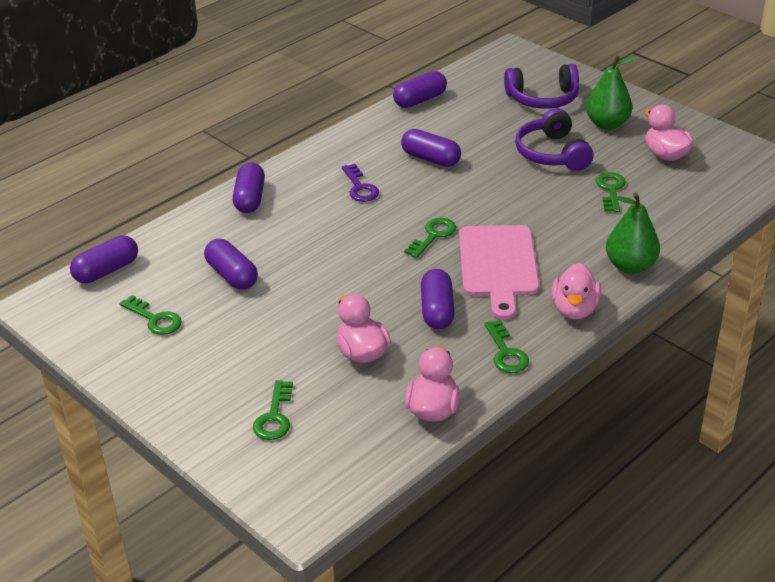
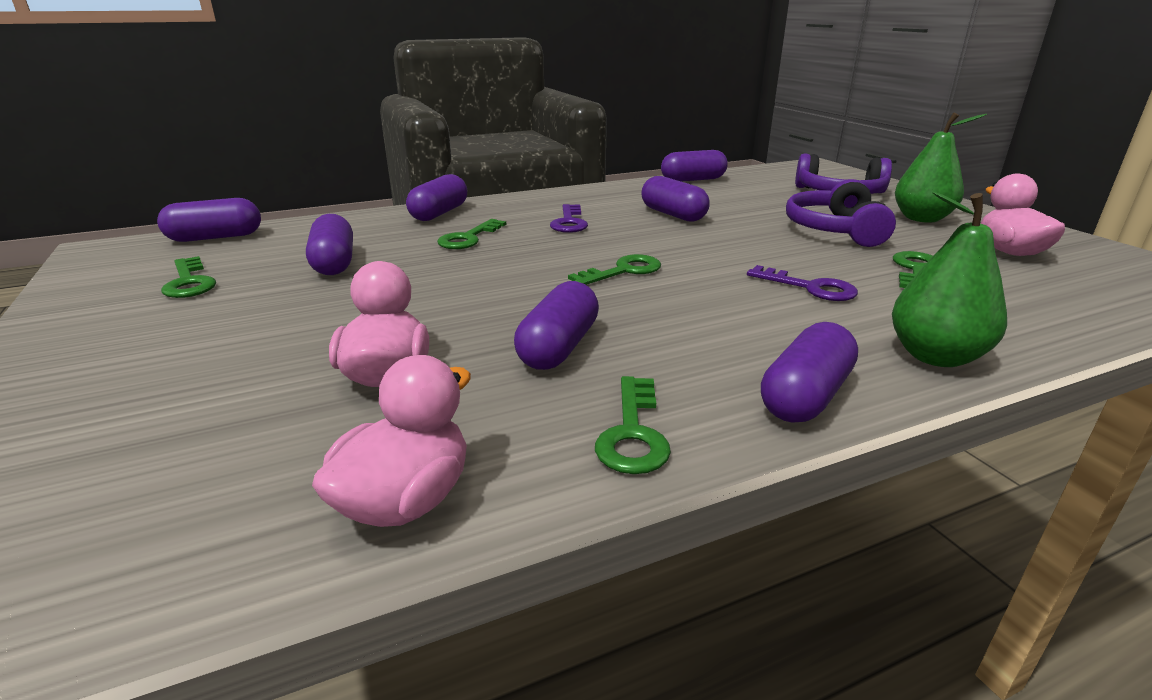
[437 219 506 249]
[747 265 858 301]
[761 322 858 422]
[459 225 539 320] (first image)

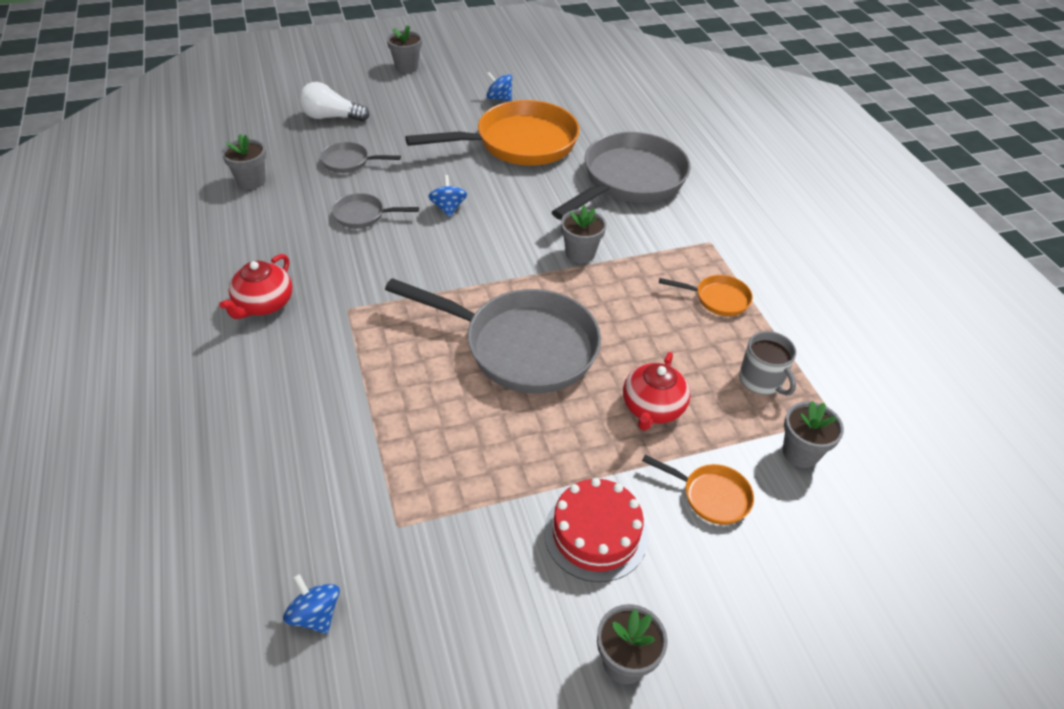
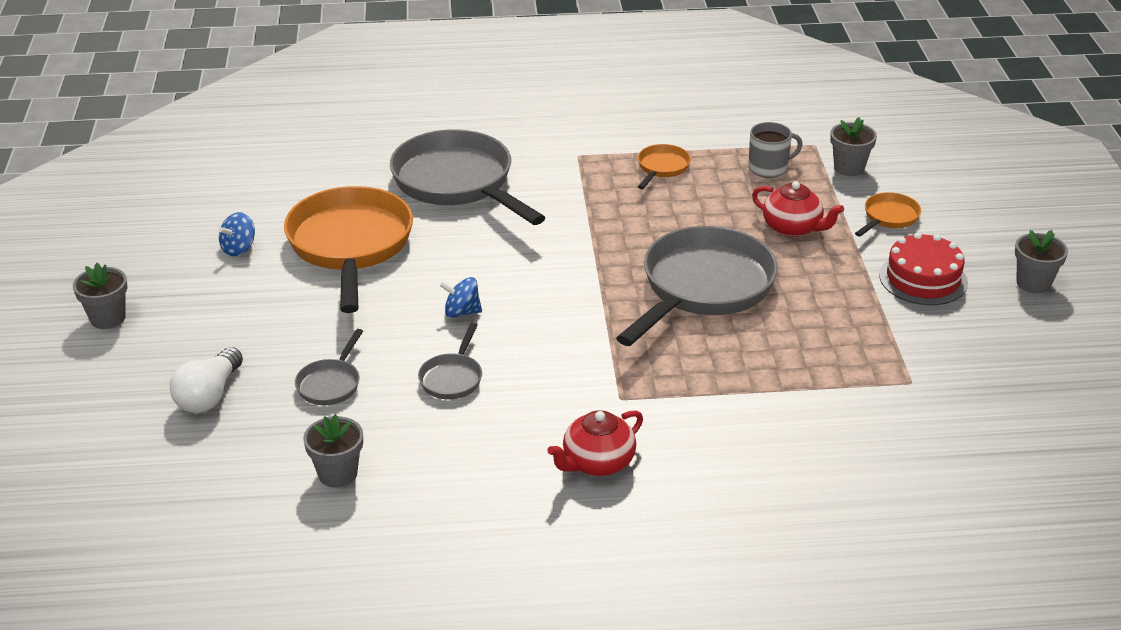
[547 410 643 476]
[283 574 340 634] (first image)
[561 205 606 263] (first image)

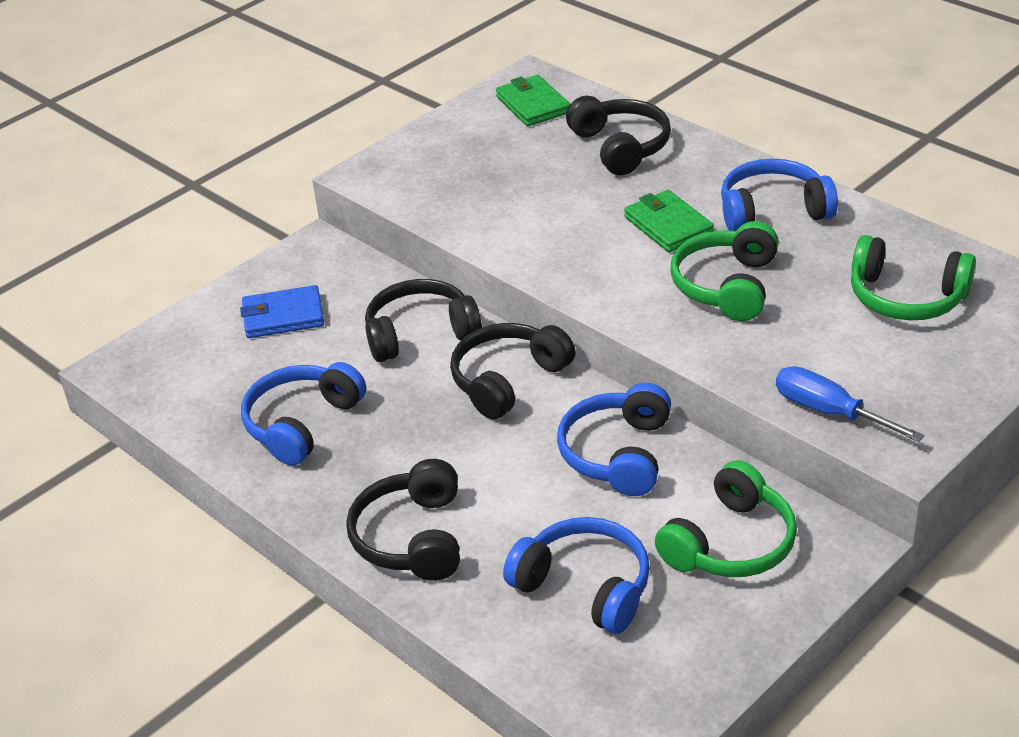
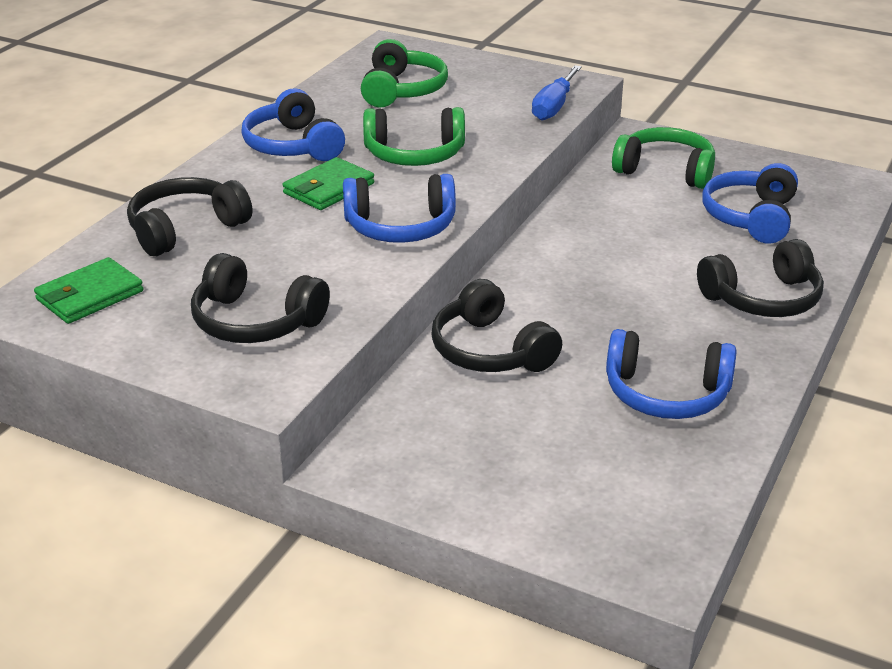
[191 253 330 343]
[343 174 456 243]
[240 285 324 338] (first image)

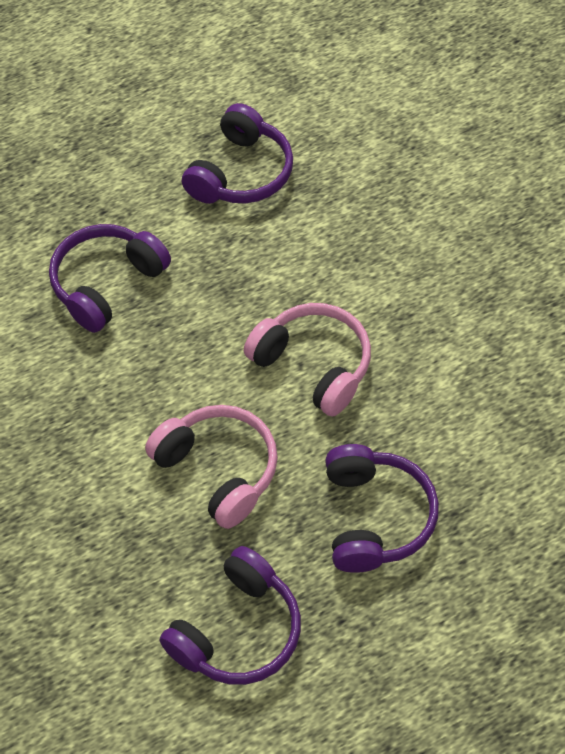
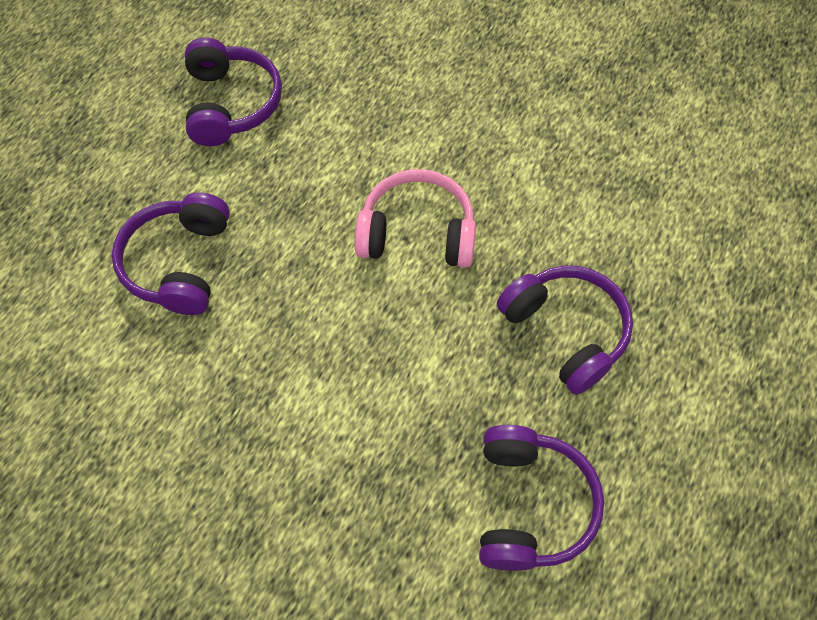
[145 405 278 529] (first image)

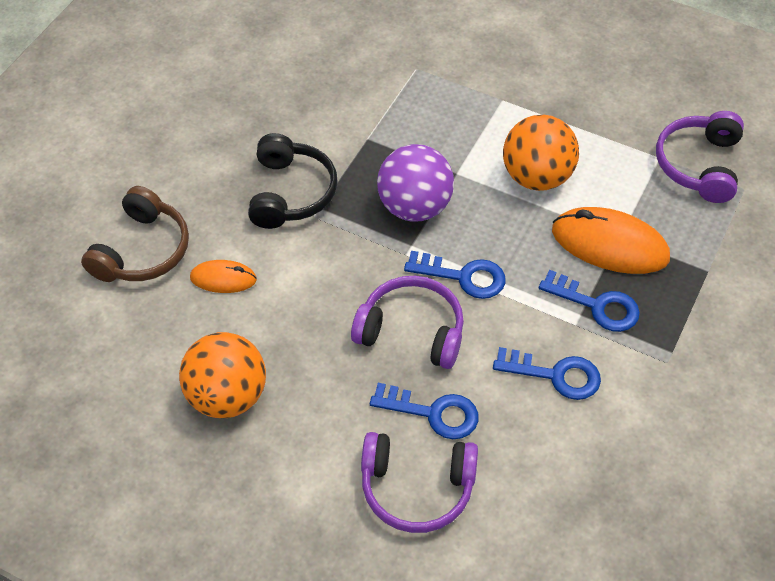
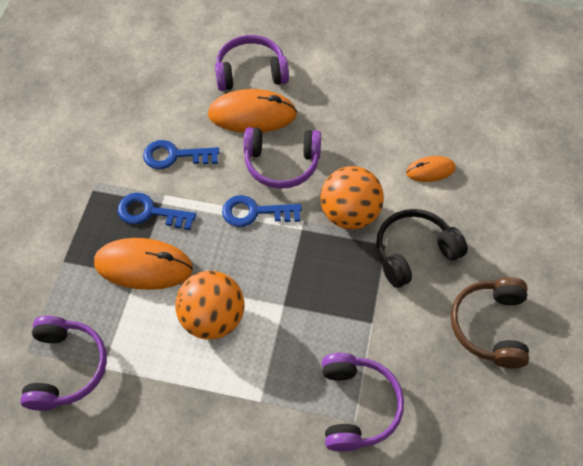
[208 89 297 133]
[320 166 384 230]
[322 353 404 452]
[376 209 468 288]
[451 277 529 368]
[377 144 454 222] (first image)

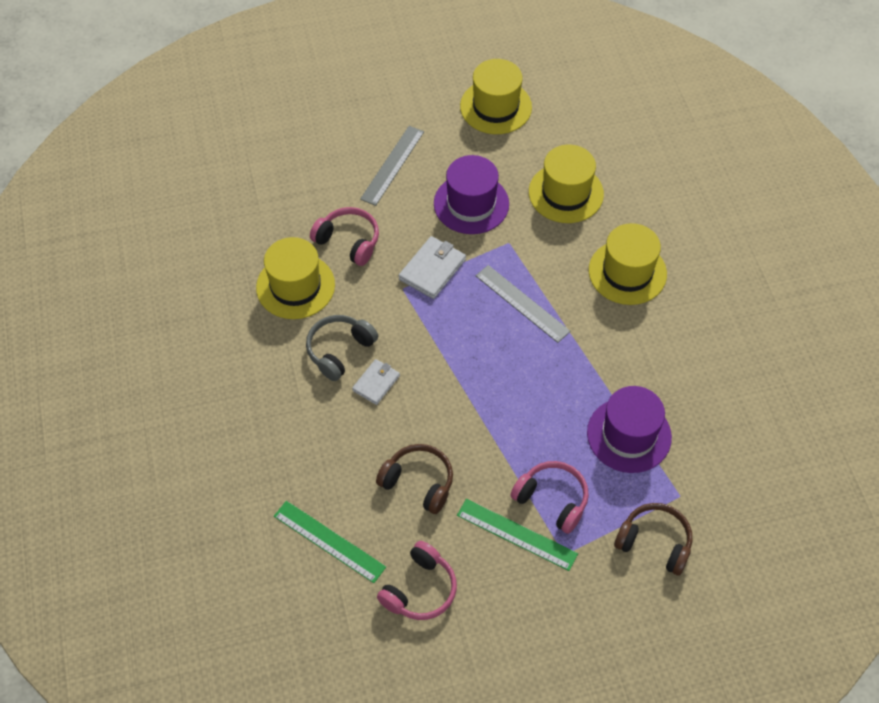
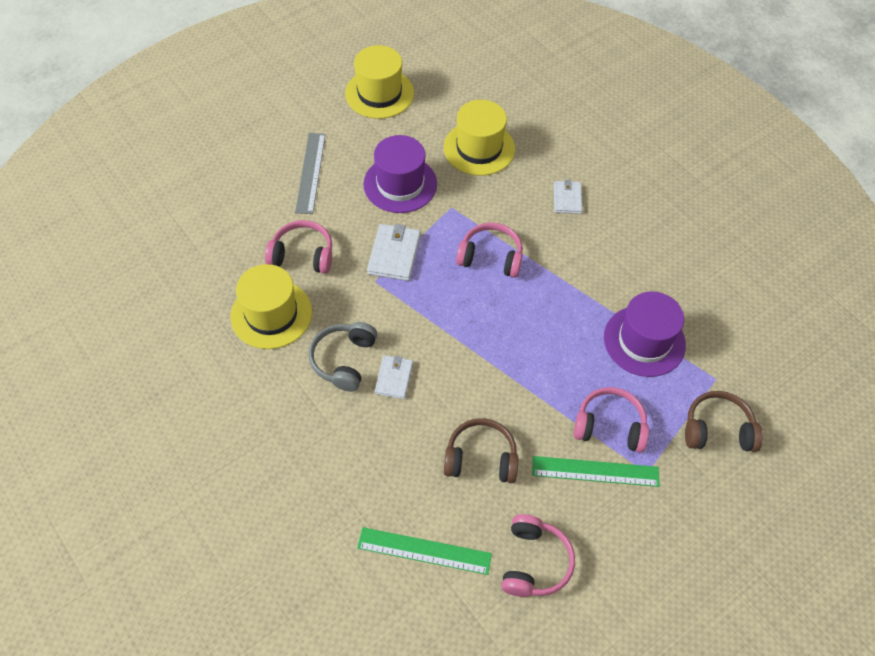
[456 222 523 278]
[554 180 583 214]

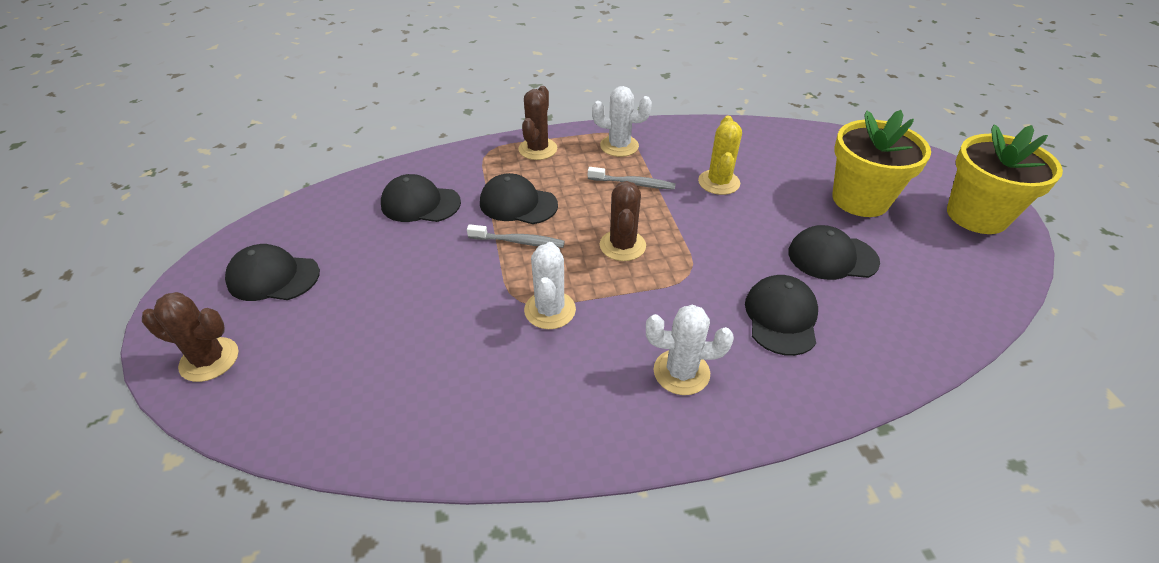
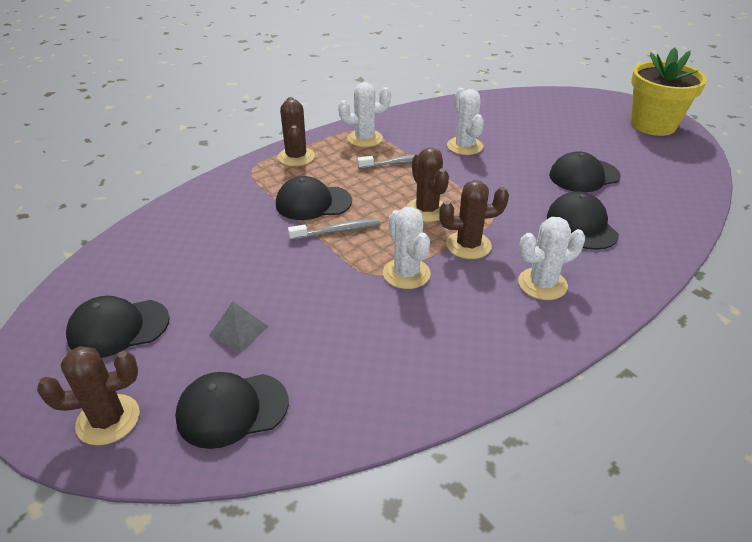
[175 372 289 449]
[209 301 268 353]
[439 180 509 259]
[447 88 484 155]
[832 110 931 217] (first image)

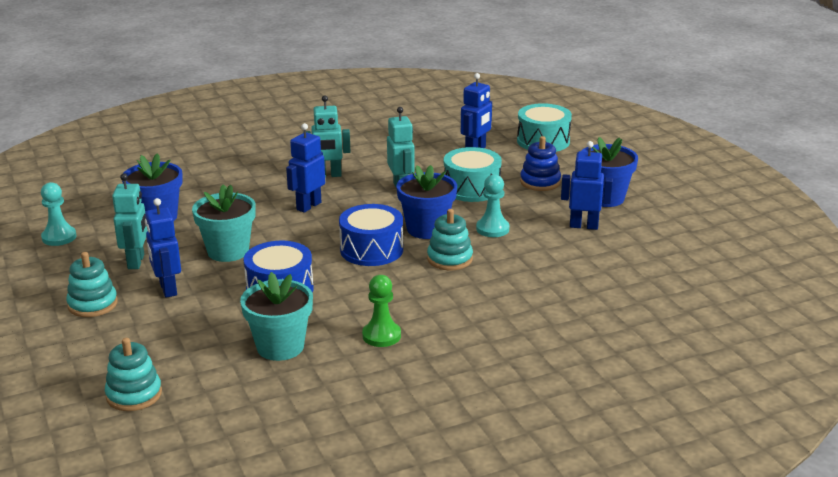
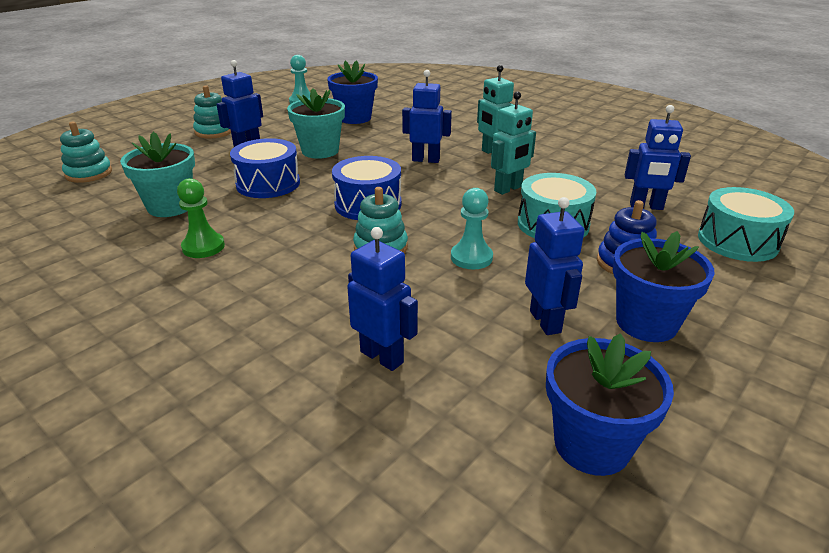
[347 227 418 371]
[546 333 674 476]
[112 174 148 269] (first image)

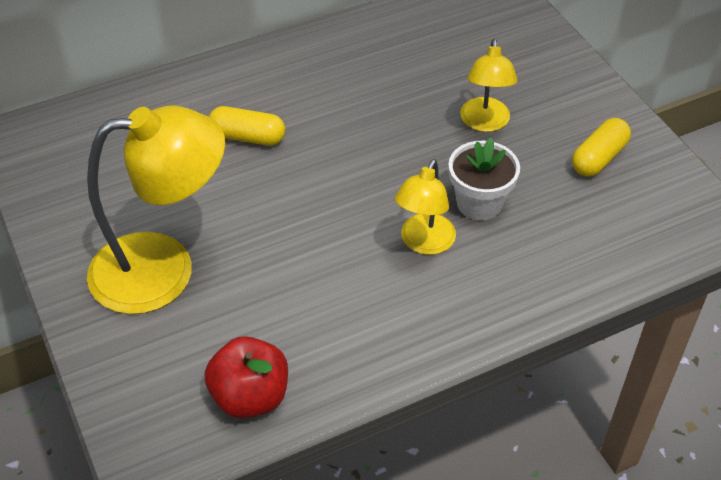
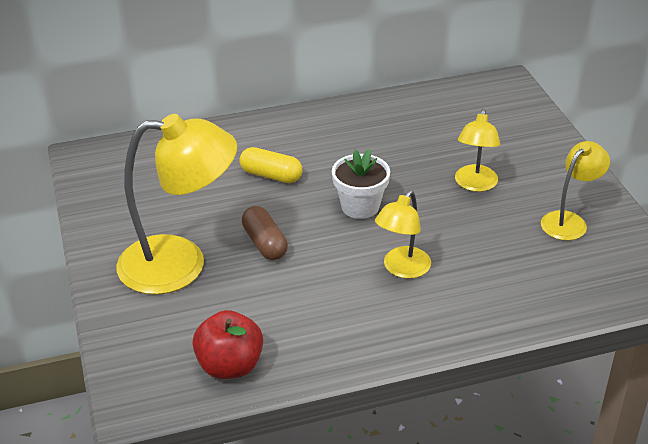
[242 206 288 260]
[332 149 390 219]
[541 141 610 241]

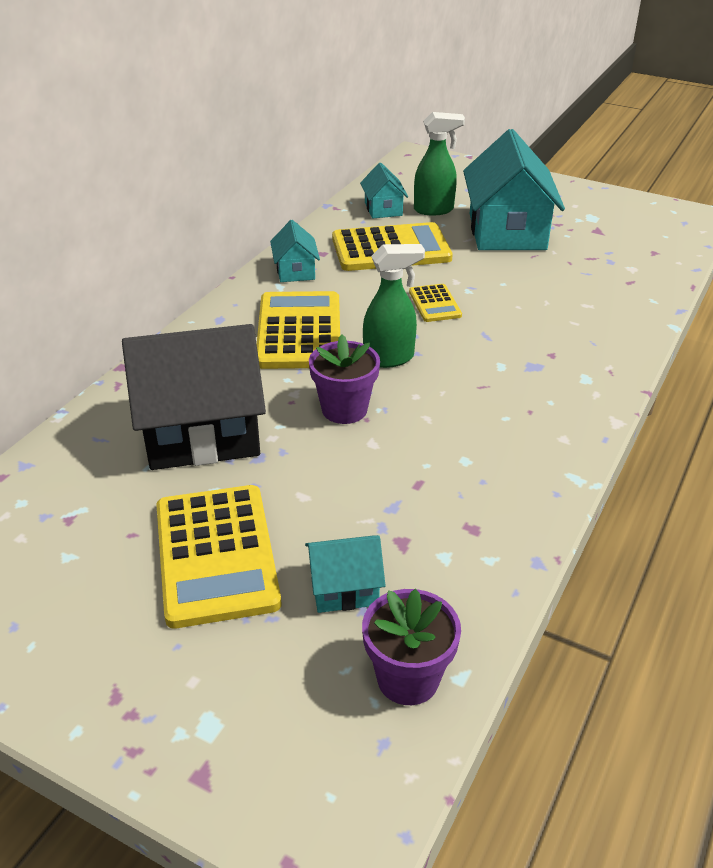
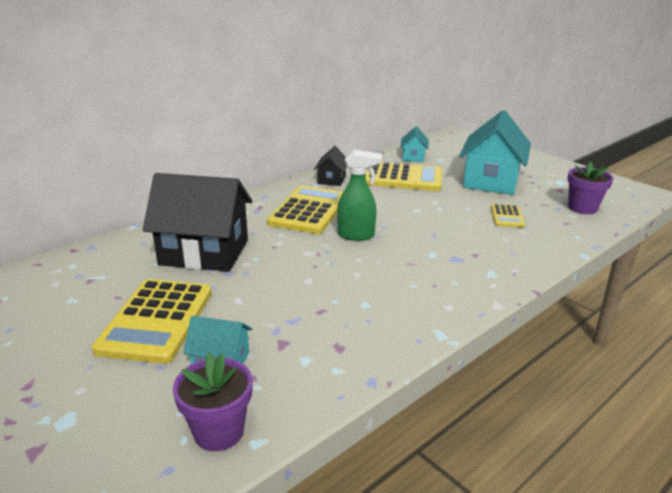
[314 146 347 186]
[491 204 525 227]
[567 162 614 214]
[414 112 465 216] (first image)

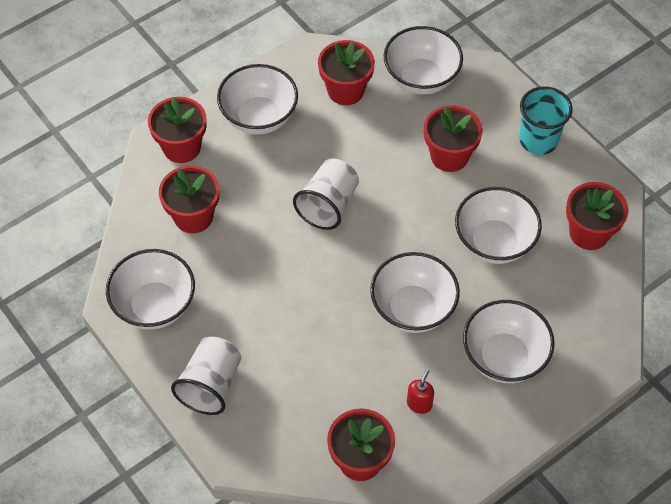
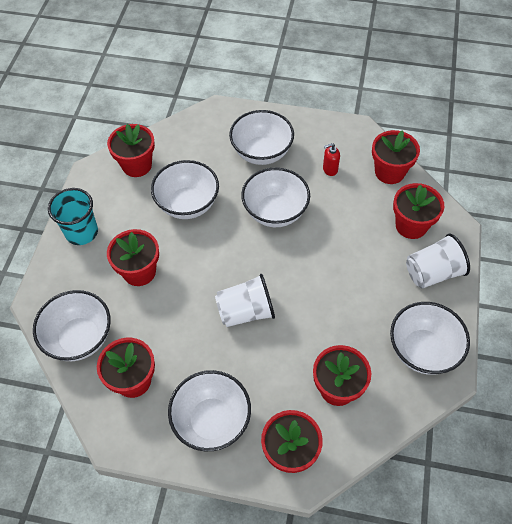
[393 183 444 239]

